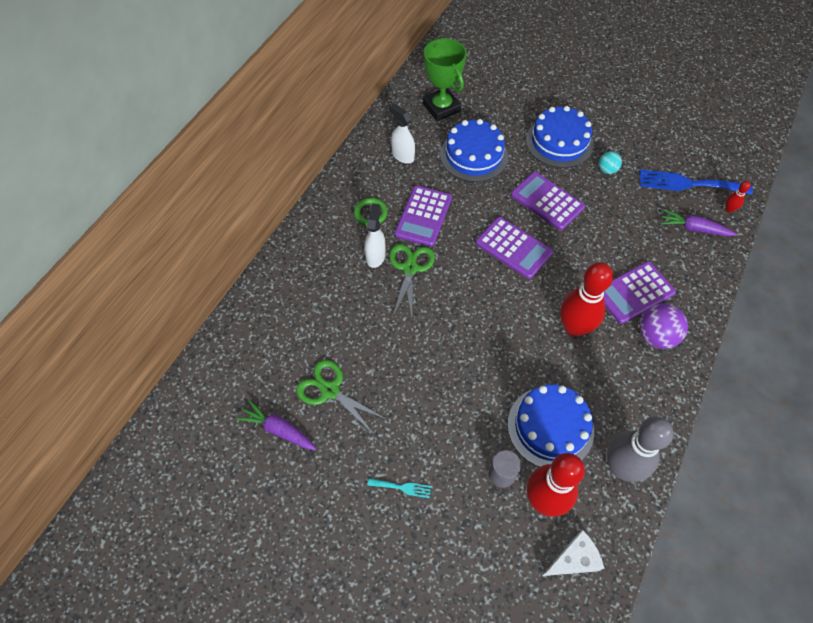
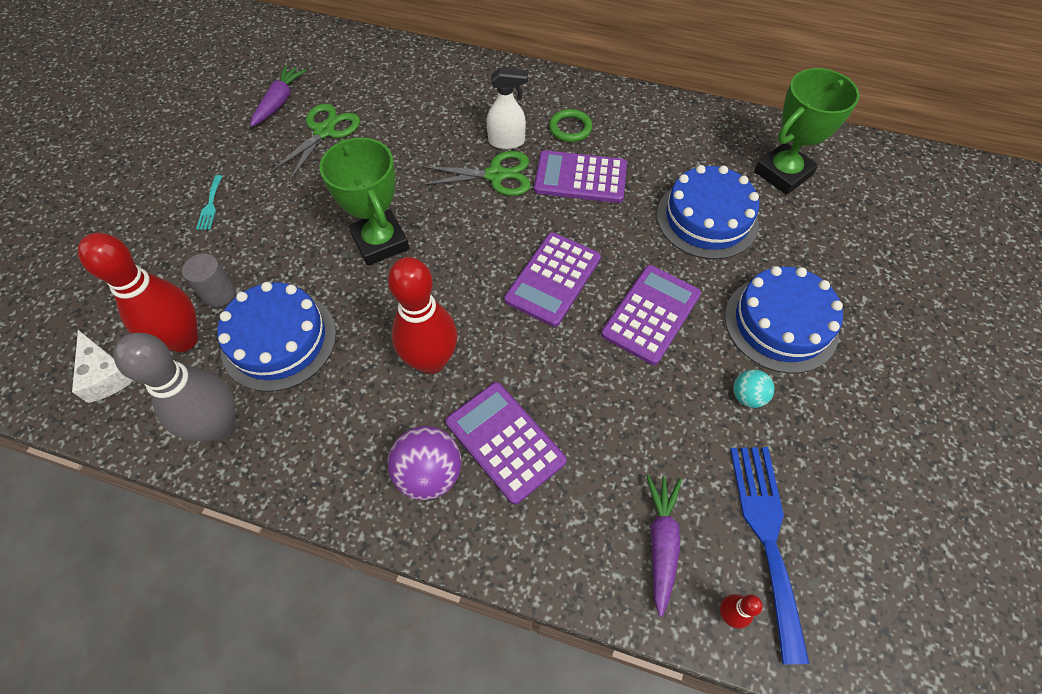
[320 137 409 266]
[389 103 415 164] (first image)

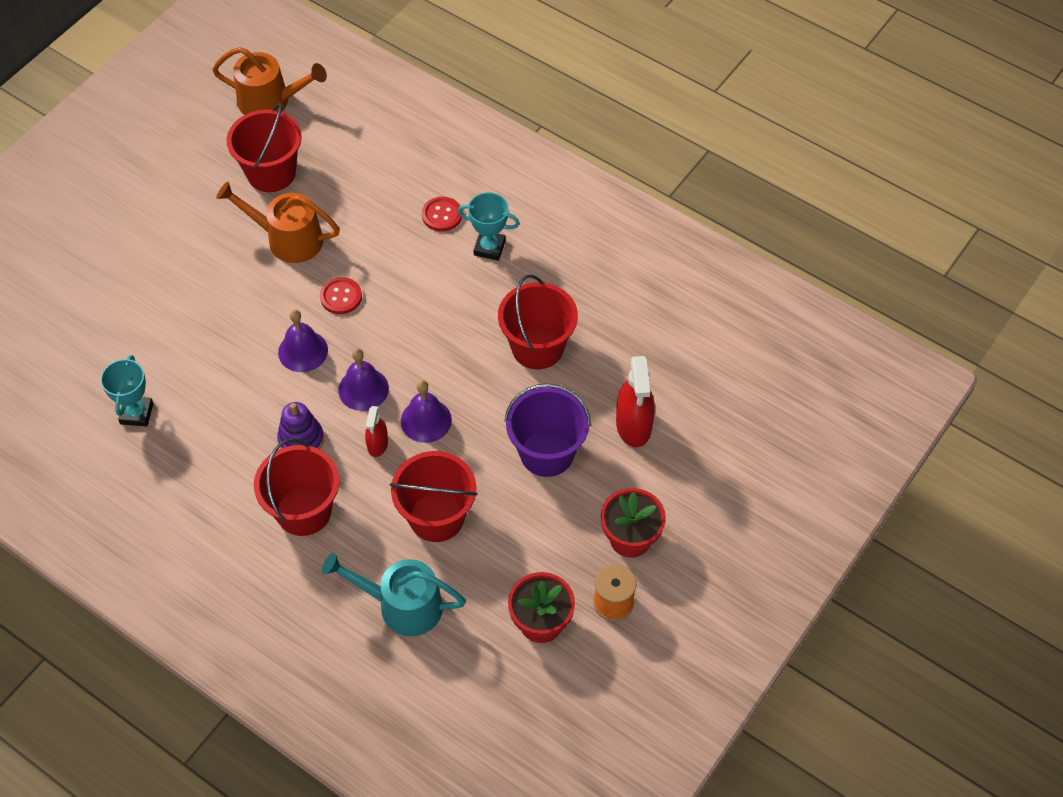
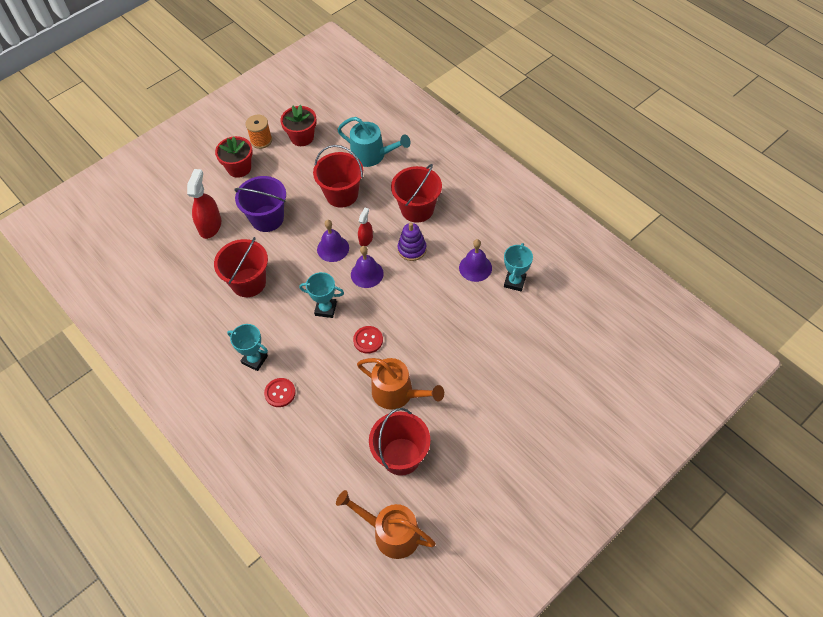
[299 272 344 318]
[459 239 492 282]

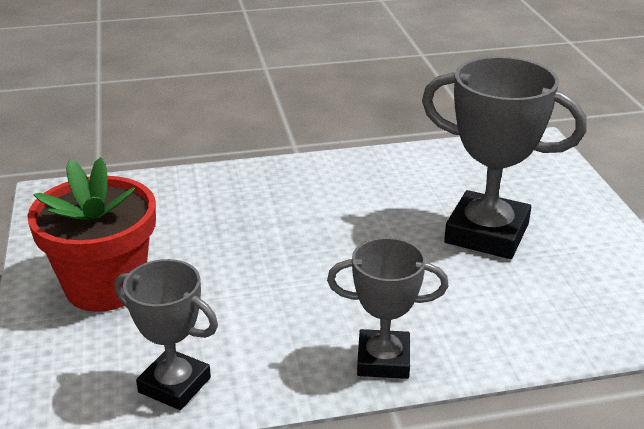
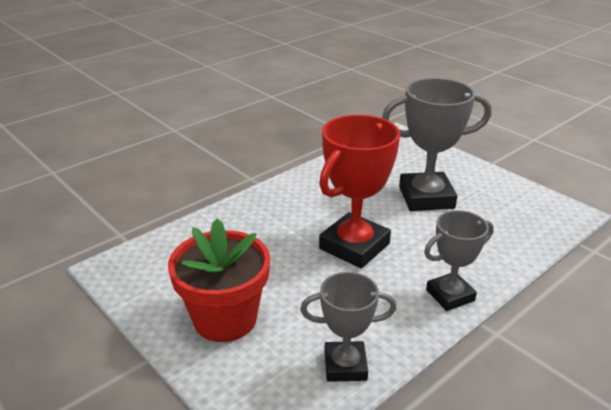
[319 115 400 268]

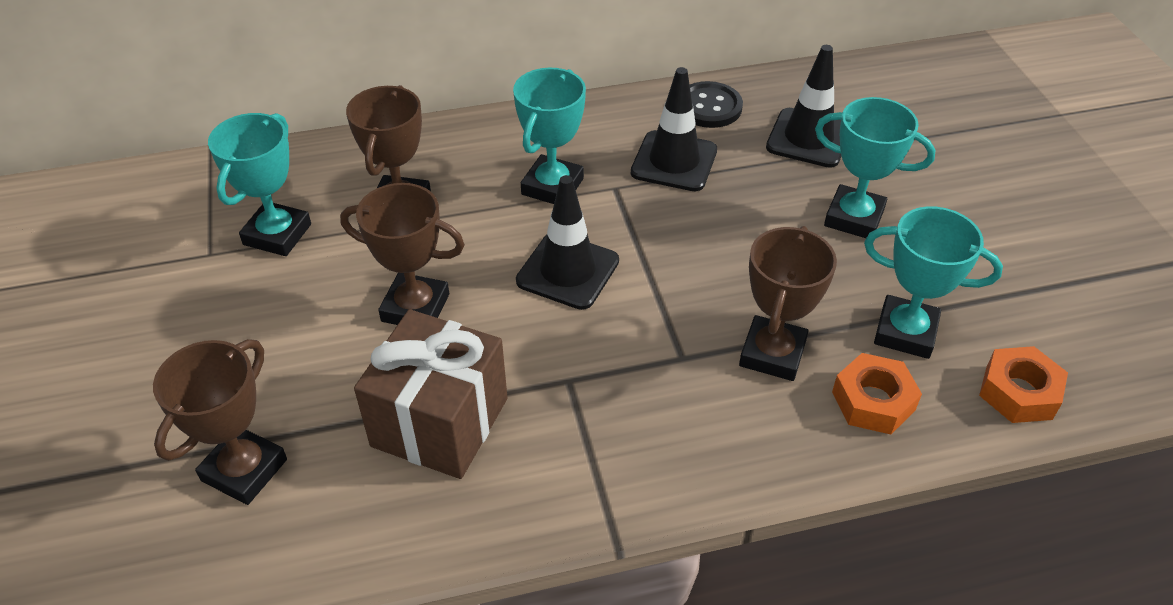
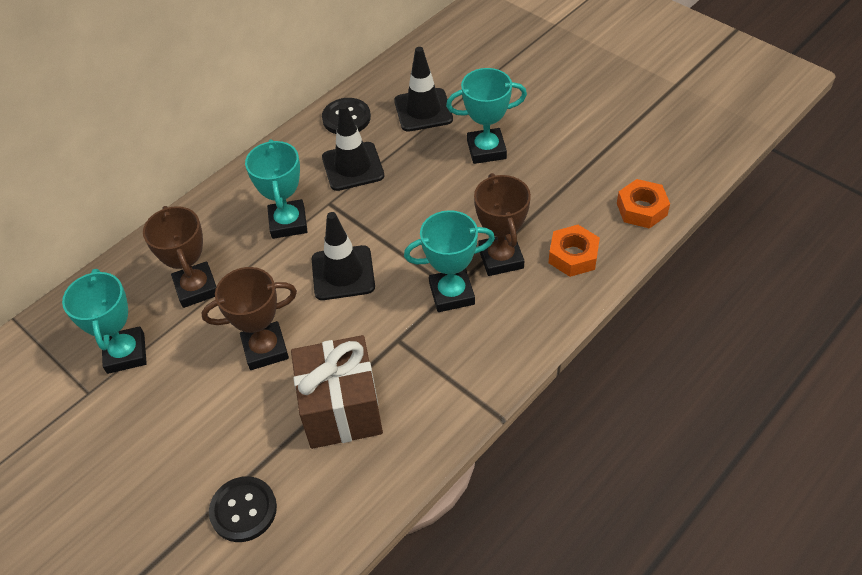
[209 476 277 542]
[404 210 495 312]

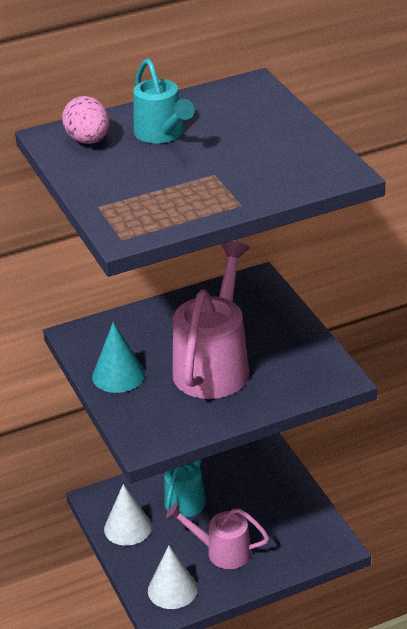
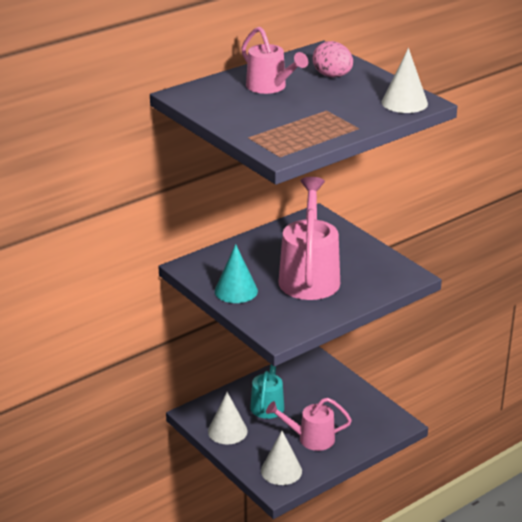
[241 27 308 94]
[313 41 353 77]
[382 48 428 113]

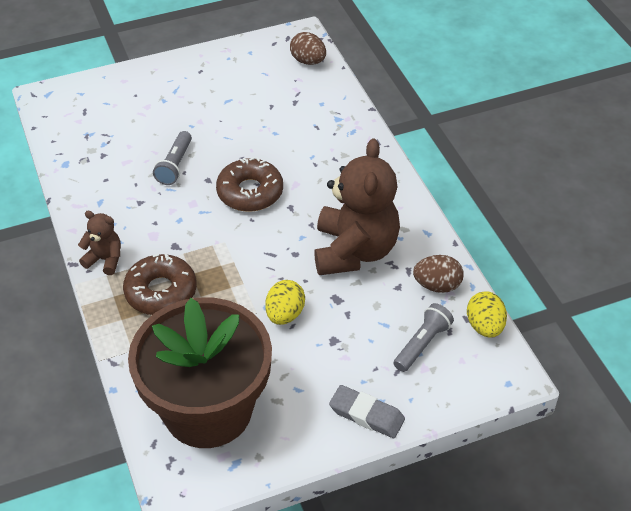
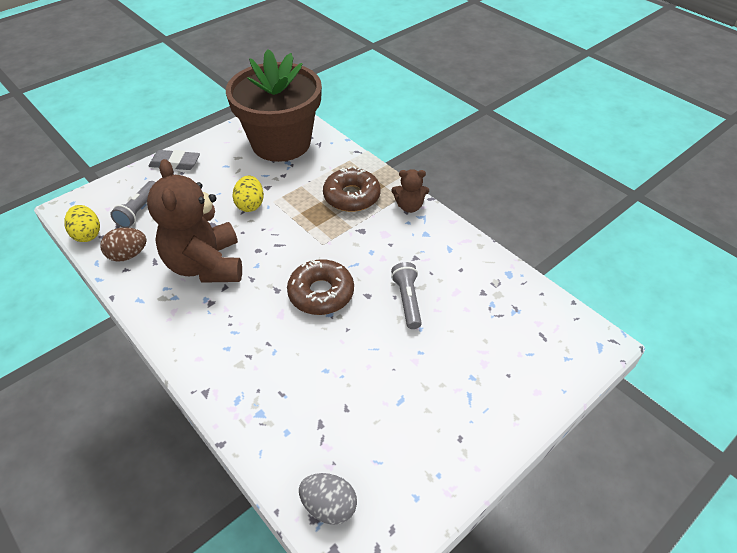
[299 473 357 525]

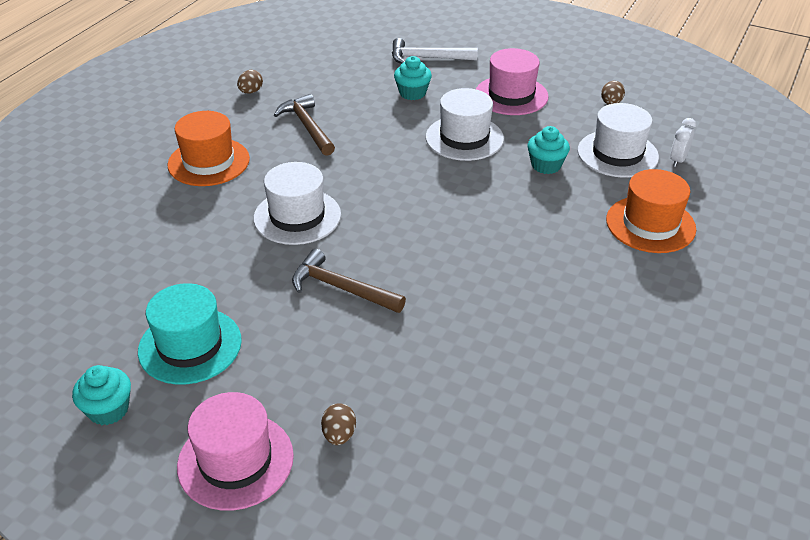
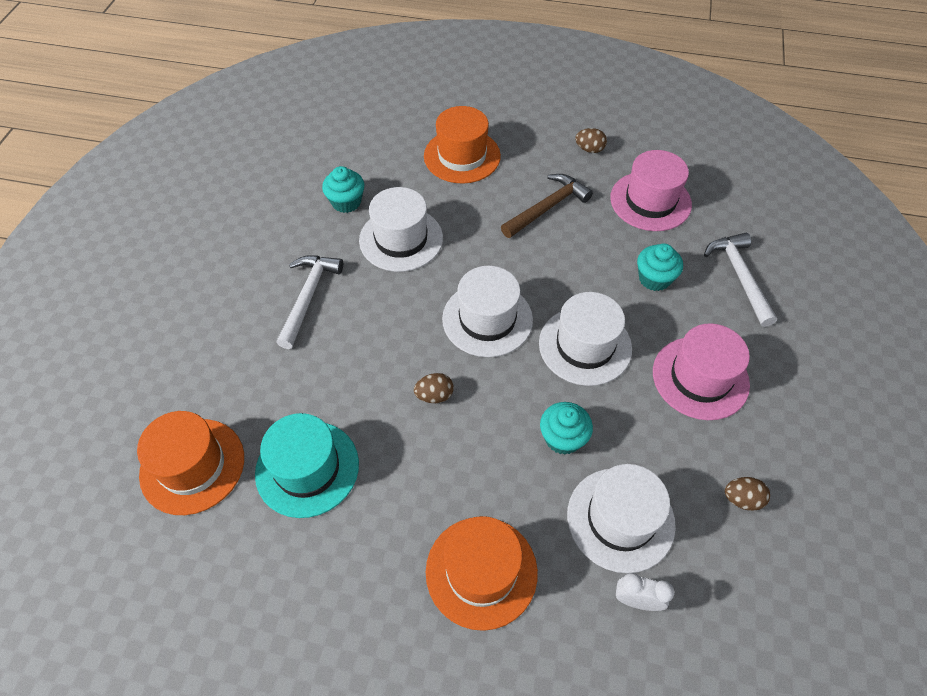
[137 411 244 515]
[255 413 359 518]
[276 255 343 349]
[322 166 365 213]
[414 373 454 403]
[442 266 533 357]
[610 150 692 231]

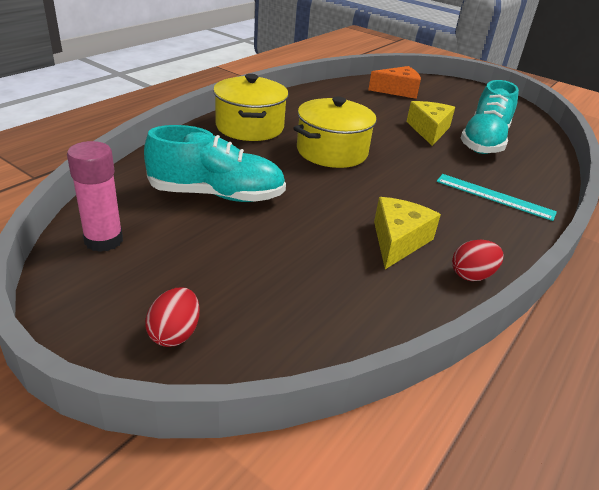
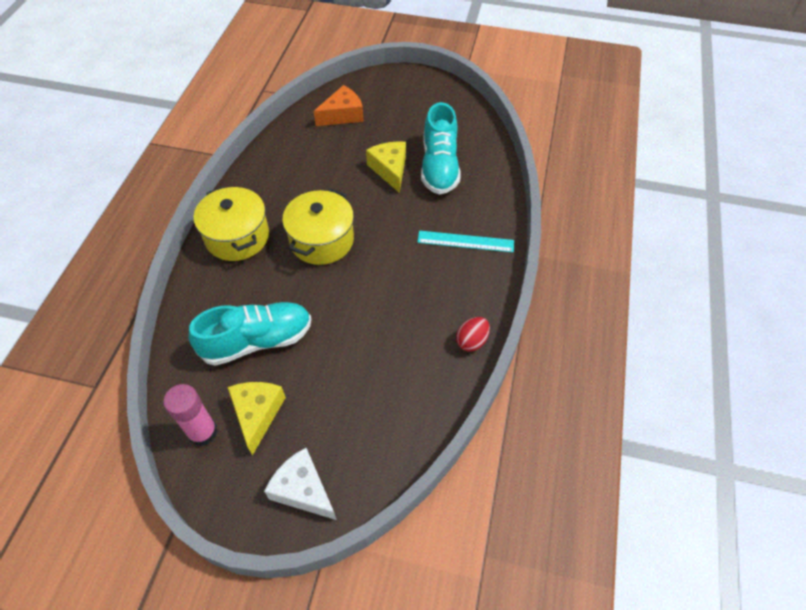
[228 382 286 456]
[264 448 337 520]

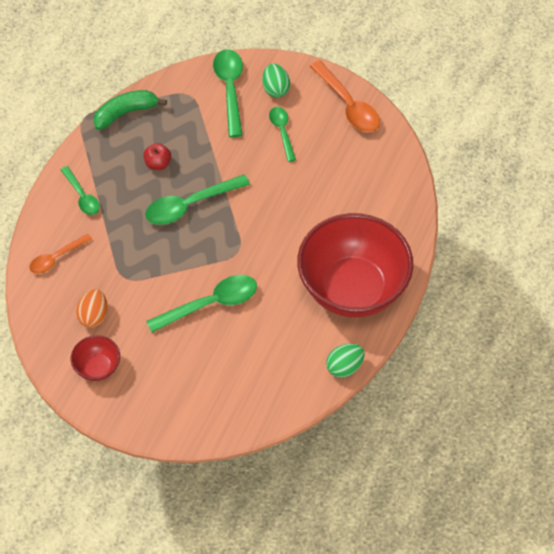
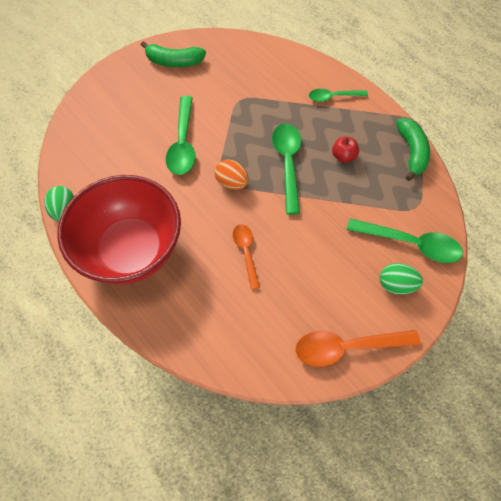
[141 41 206 67]
[215 159 249 190]
[233 224 260 290]
[269 107 296 162] (first image)

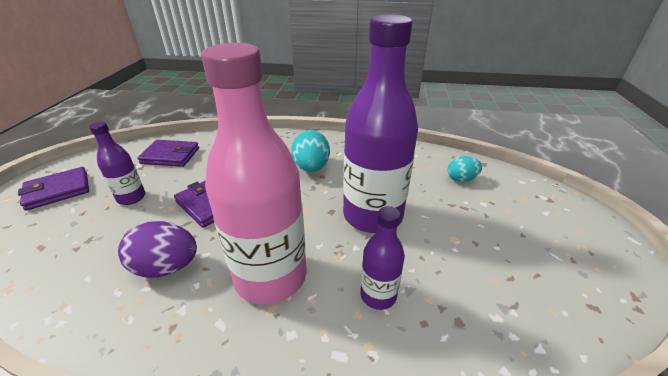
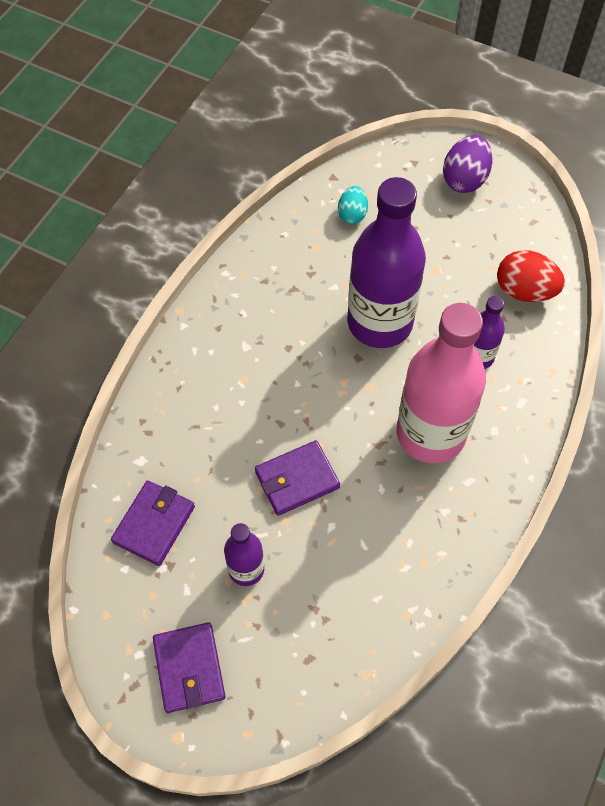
[443 135 493 193]
[497 250 565 302]
[291 130 330 172] (first image)

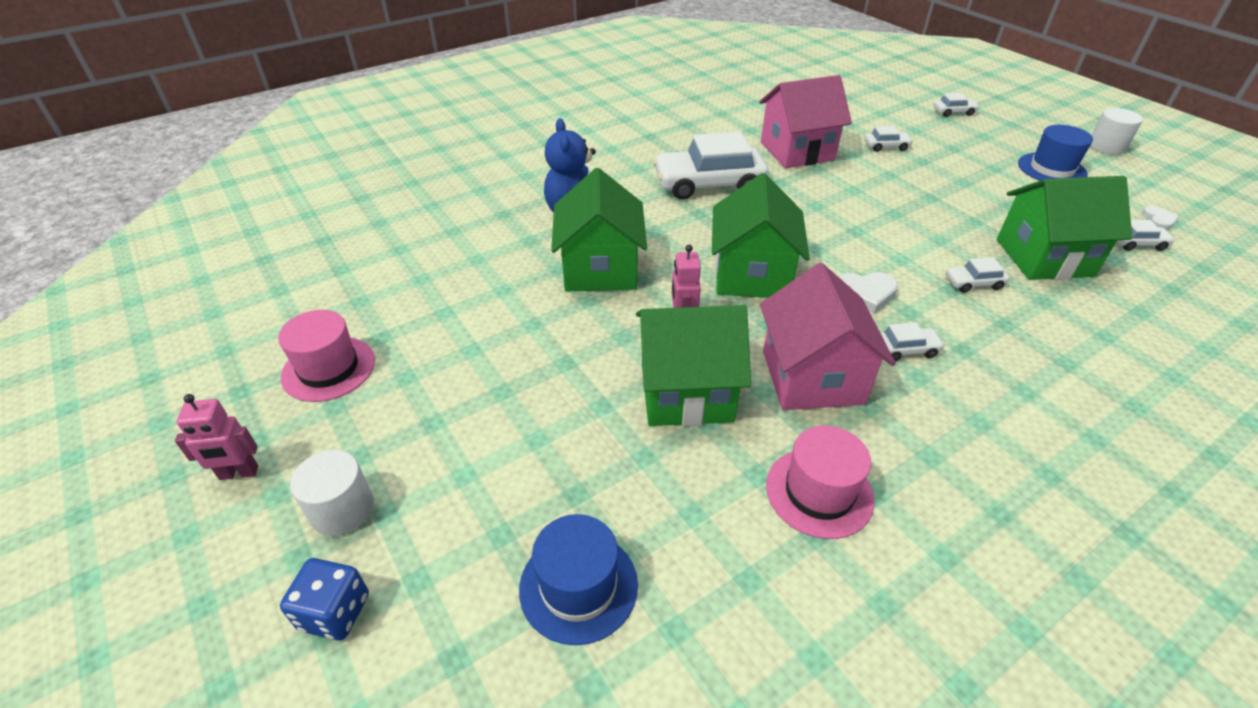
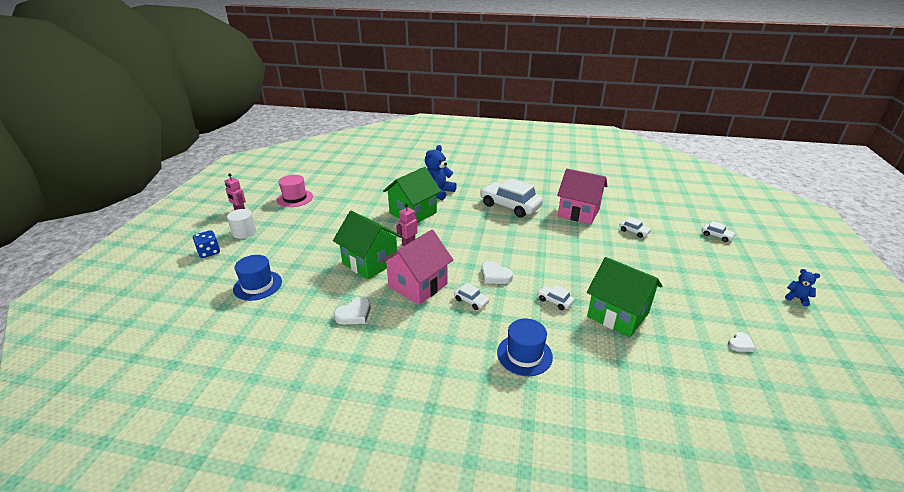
[334 297 371 324]
[497 319 553 376]
[785 269 820 306]
[712 173 810 298] (first image)
[1117 220 1175 251] (first image)

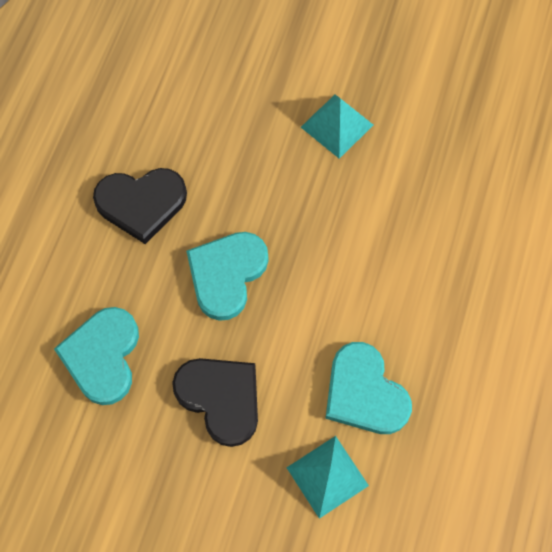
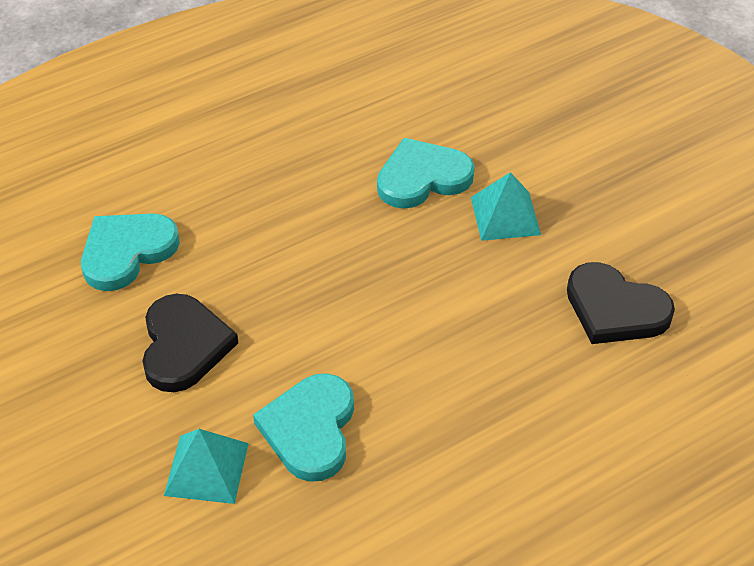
[377 138 475 209]
[567 262 675 344]

